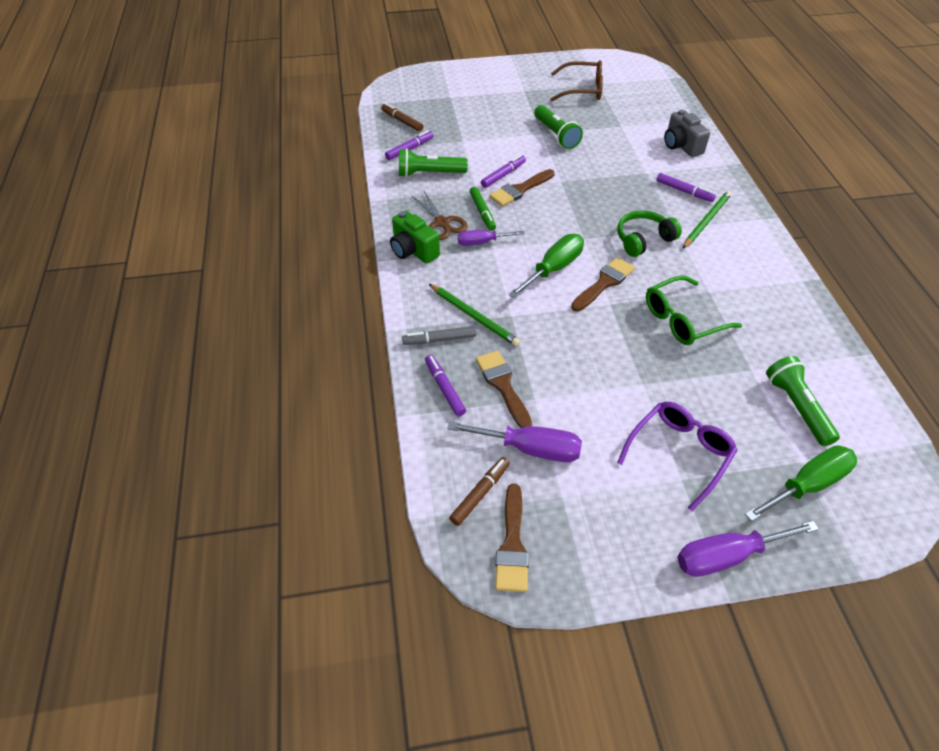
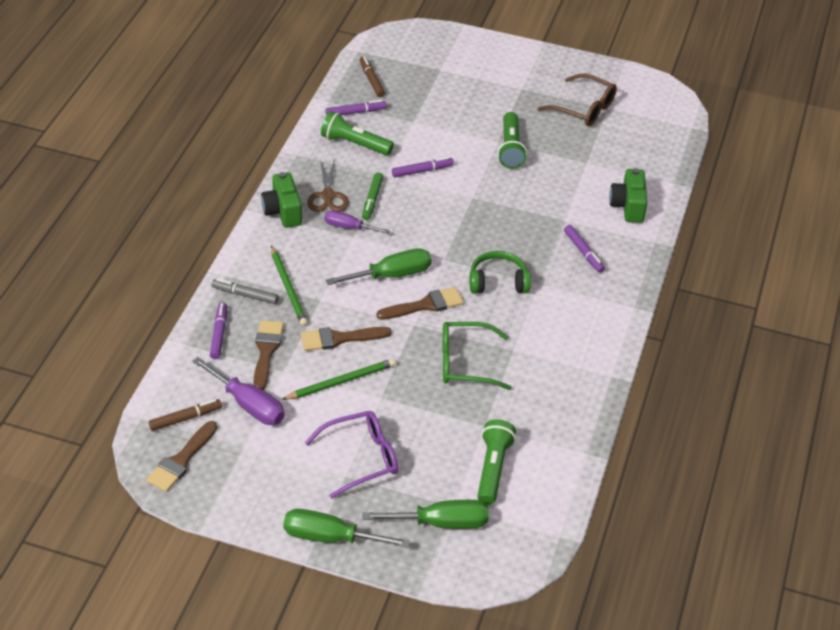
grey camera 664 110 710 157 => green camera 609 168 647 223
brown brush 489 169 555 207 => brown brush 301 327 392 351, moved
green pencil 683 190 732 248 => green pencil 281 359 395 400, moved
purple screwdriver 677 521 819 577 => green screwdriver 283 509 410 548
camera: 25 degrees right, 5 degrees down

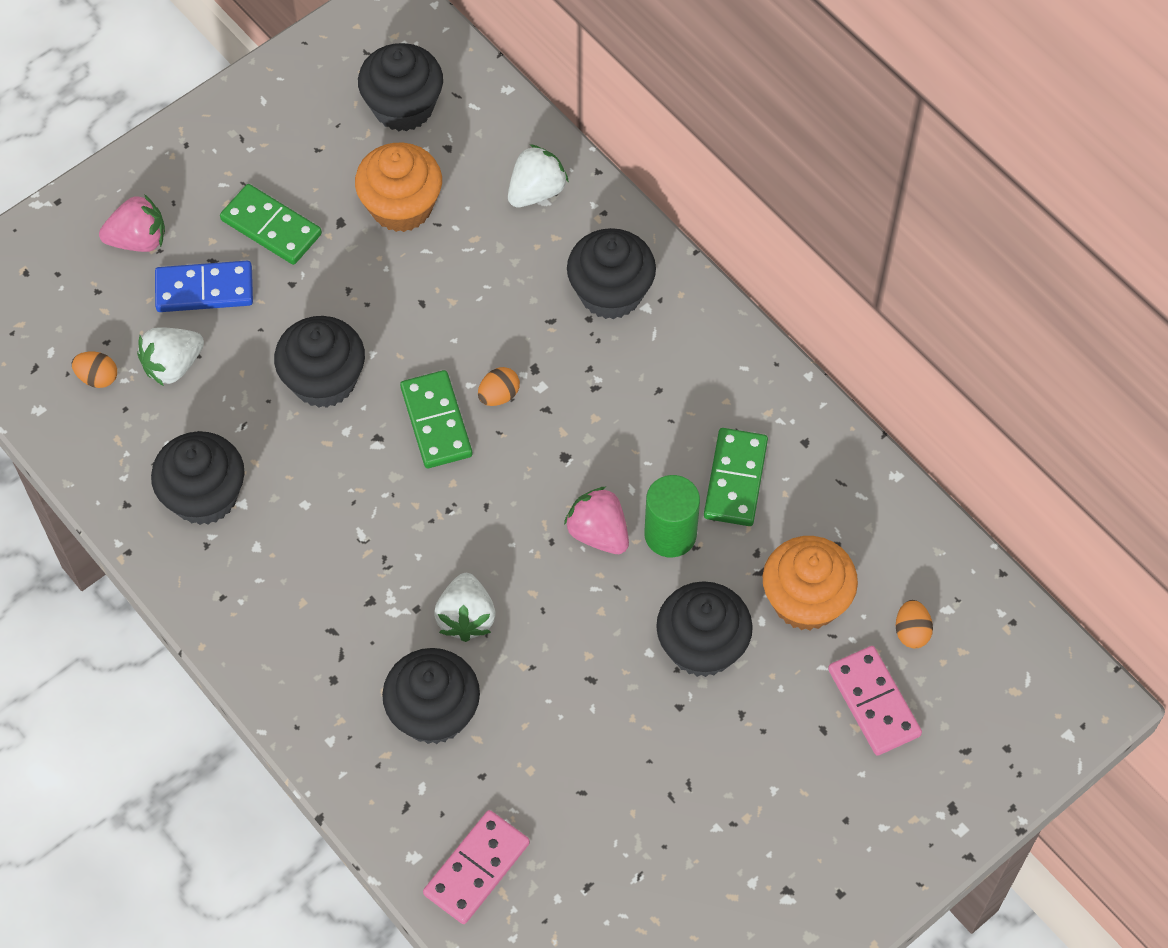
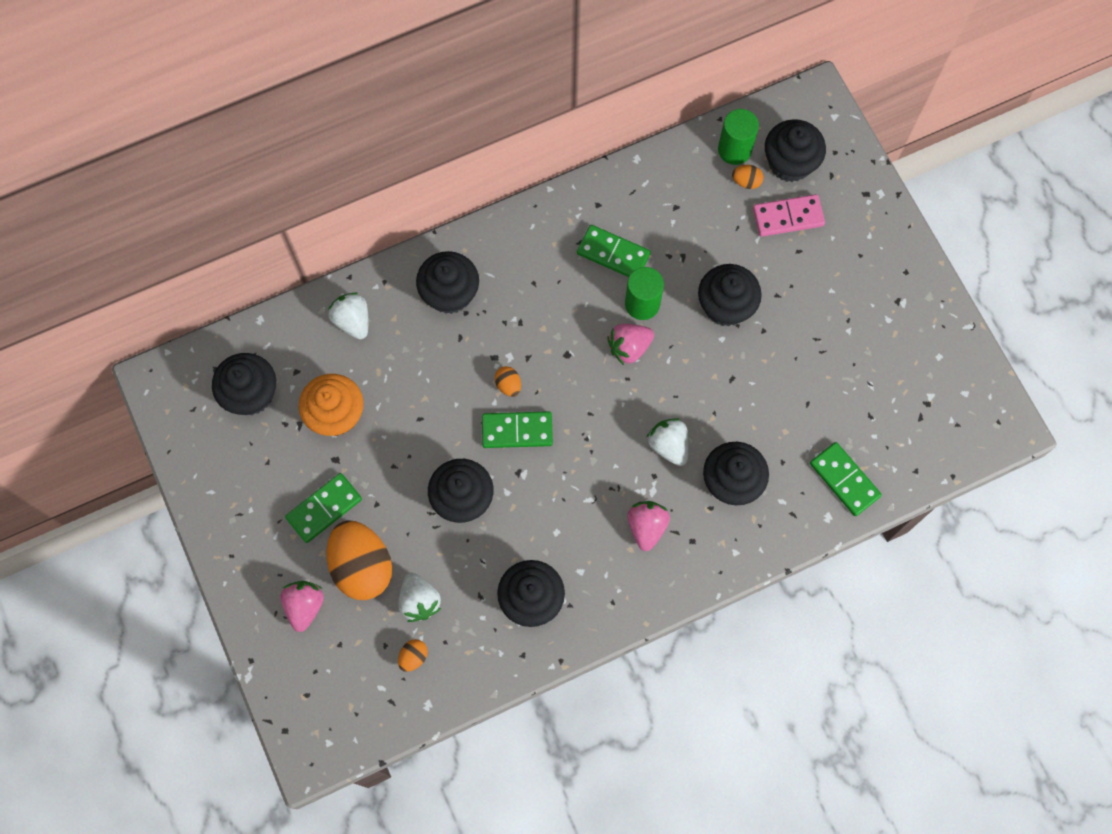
blue domino 155 261 253 312 => orange egg 327 520 392 600
orange cupcake 763 536 858 630 => nothing
white strawberry 434 573 496 642 => white strawberry 647 418 689 466, 135 degrees counterclockwise
pink domino 423 810 530 924 => green domino 810 442 882 516
nothing => green cylinder 718 109 759 165
nothing => black cupcake 765 119 826 182
nothing => pink strawberry 628 501 670 551
camera: 75 degrees left, 10 degrees up

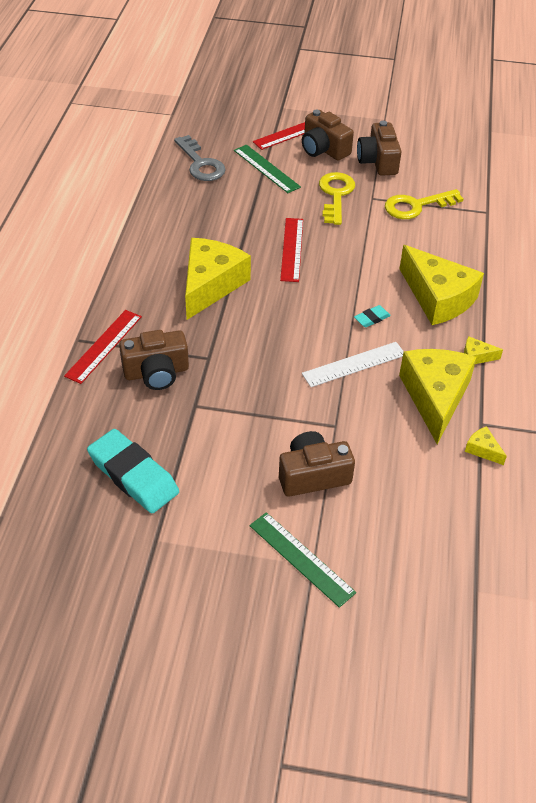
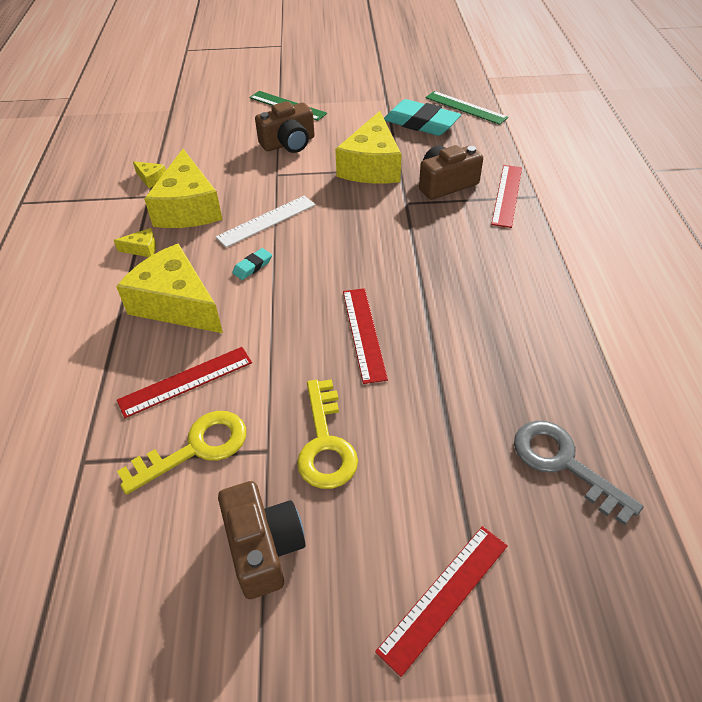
brown camera 302 110 354 160 => nothing
green ruler 234 145 301 193 => green ruler 425 91 508 125, moved
yellow cheese 185 238 251 320 => yellow cheese 335 111 402 184, moved
nothing => red ruler 117 347 252 418
camera: 170 degrees right, 0 degrees up

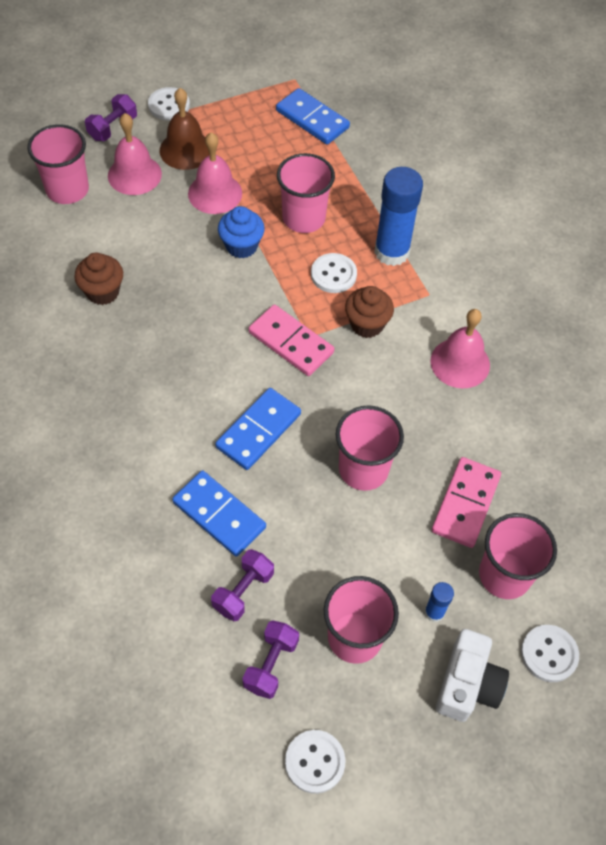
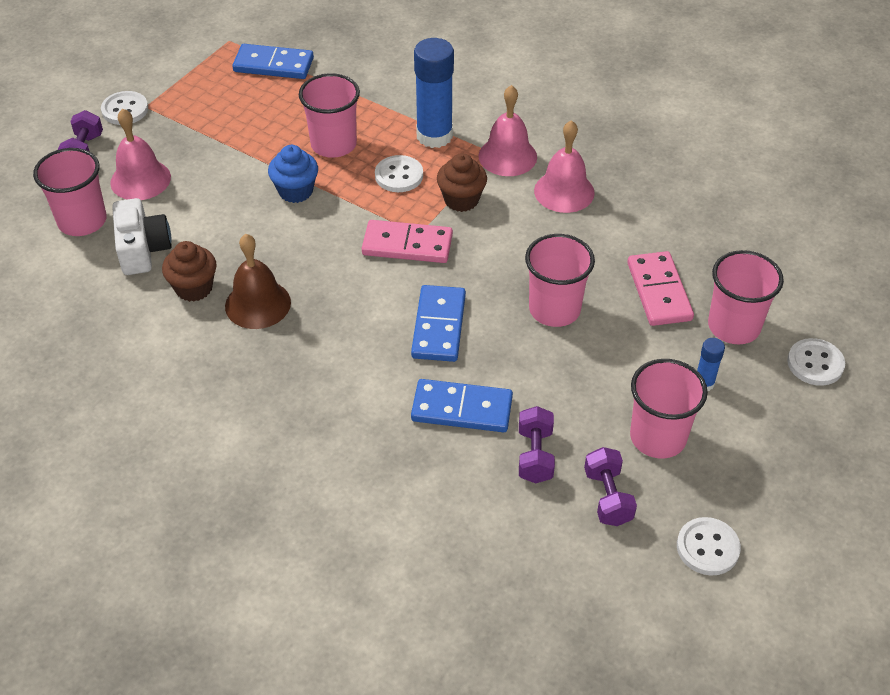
brown bell 160 88 210 170 => brown bell 225 234 291 329, moved
pink bell 188 132 242 214 => pink bell 478 85 537 176, moved
white camera 436 629 509 722 => white camera 112 198 172 275, moved
camera: 30 degrees left, 10 degrees down

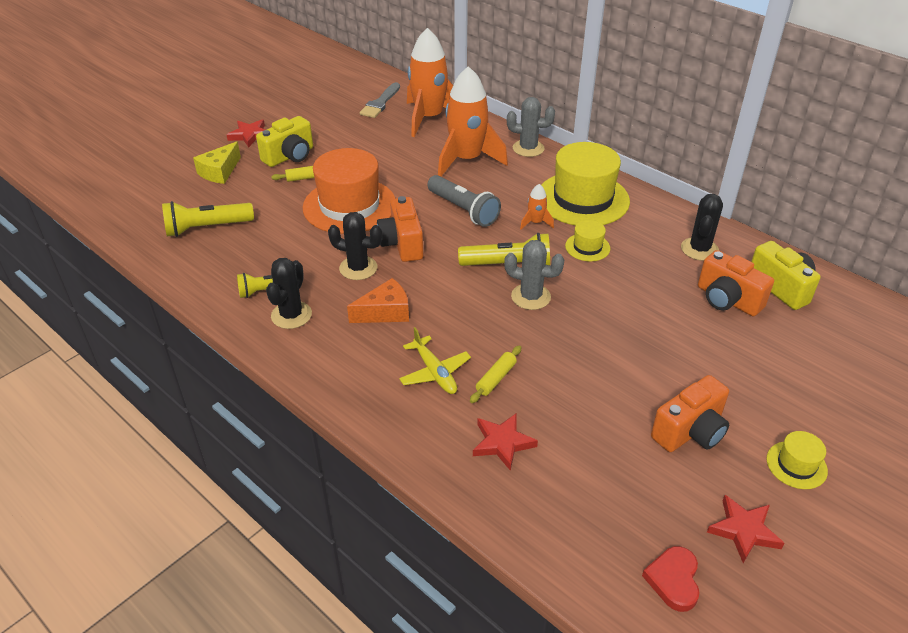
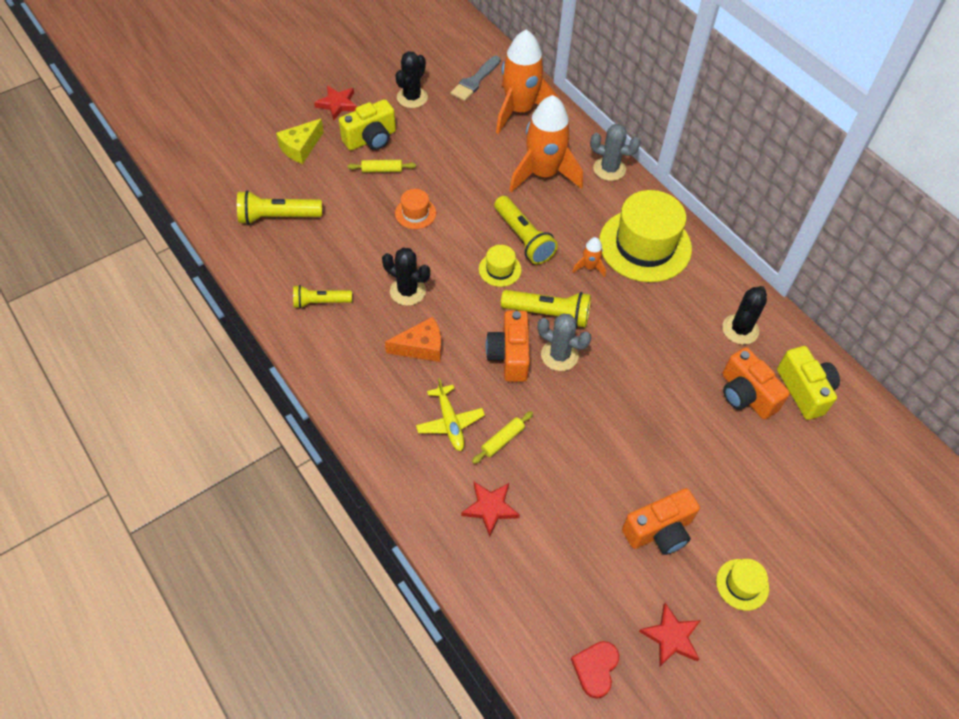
orange hat 303 148 395 234 => orange hat 395 189 436 229, x0.45
grey flashlight 427 175 501 227 => yellow flashlight 494 196 558 264
orange camera 377 196 423 262 => orange camera 486 311 530 382, moved
yellow hat 565 220 610 261 => yellow hat 479 245 522 287, moved
black cactus 266 258 312 329 => black cactus 395 51 428 108, moved
camera: 10 degrees right, 15 degrees up

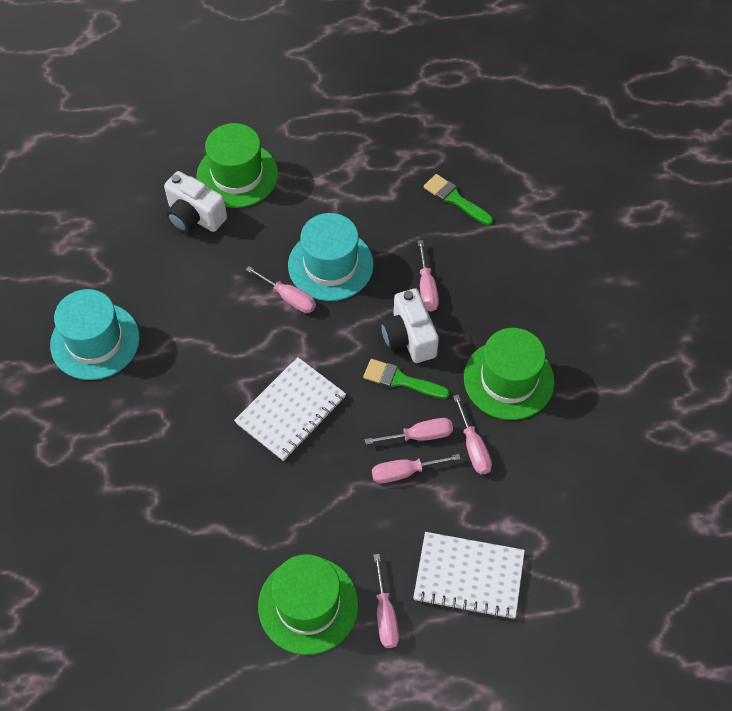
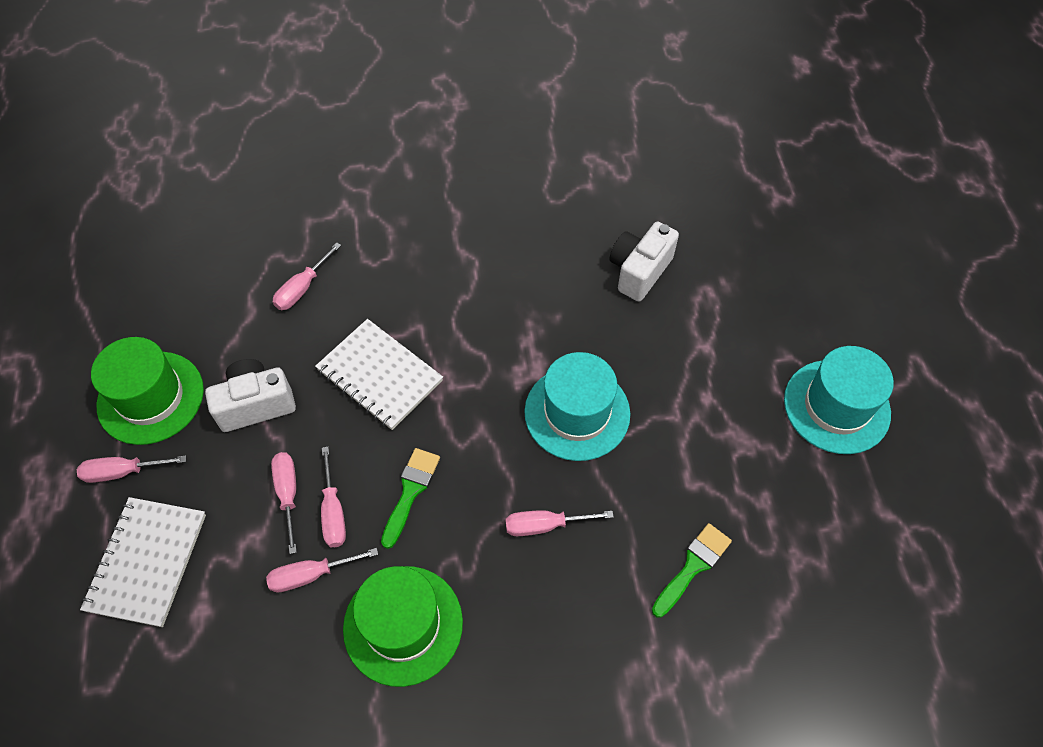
green hat 196 123 278 208 => nothing
pink screwdriver 246 266 316 313 => pink screwdriver 273 243 341 310, moved
white camera 381 288 439 363 => white camera 205 359 296 432, moved
turquoise hat 50 289 140 380 => turquoise hat 784 346 894 454, moved
camera: 90 degrees right, 0 degrees up

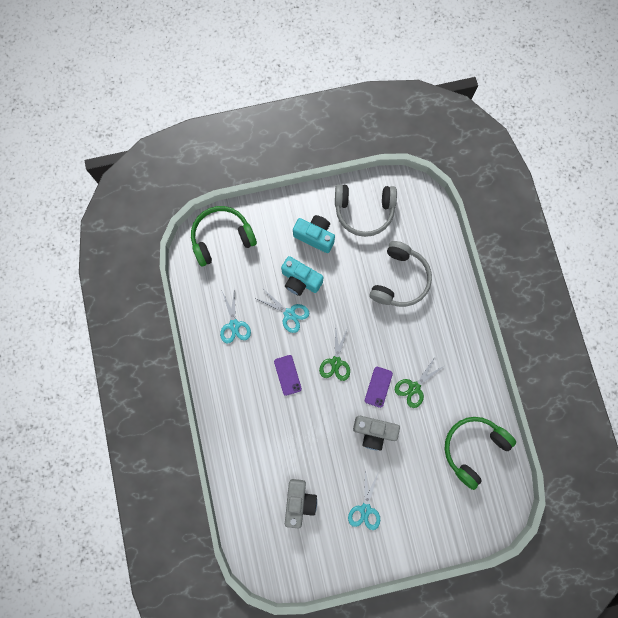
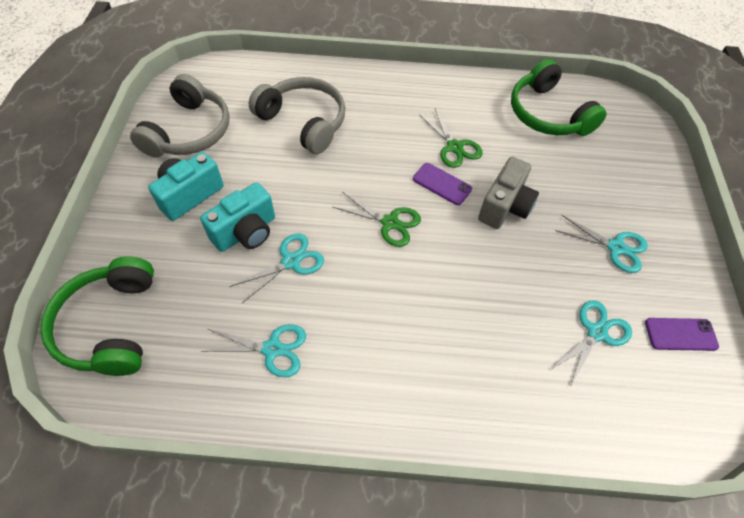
purple phone 274 355 302 396 => purple phone 645 318 719 351, moved
grey camera 285 479 317 528 => turquoise scissors 550 300 632 387
camera: 75 degrees left, 20 degrees down

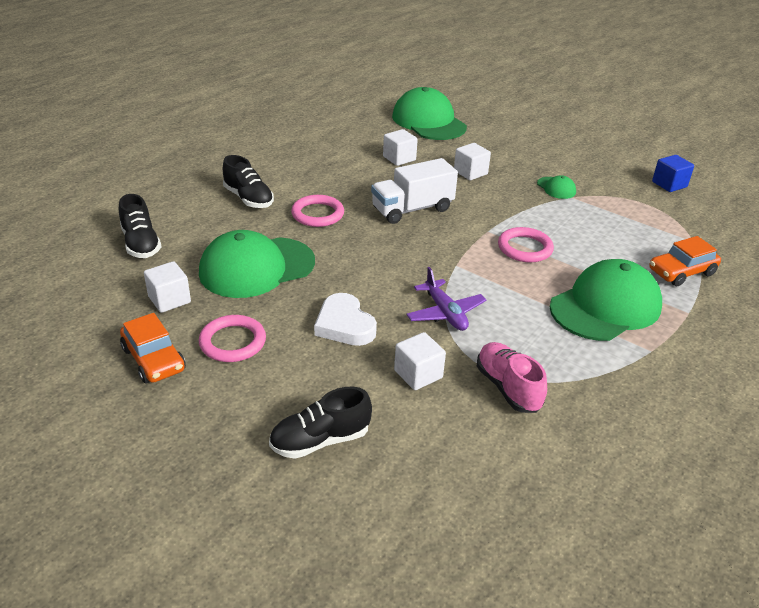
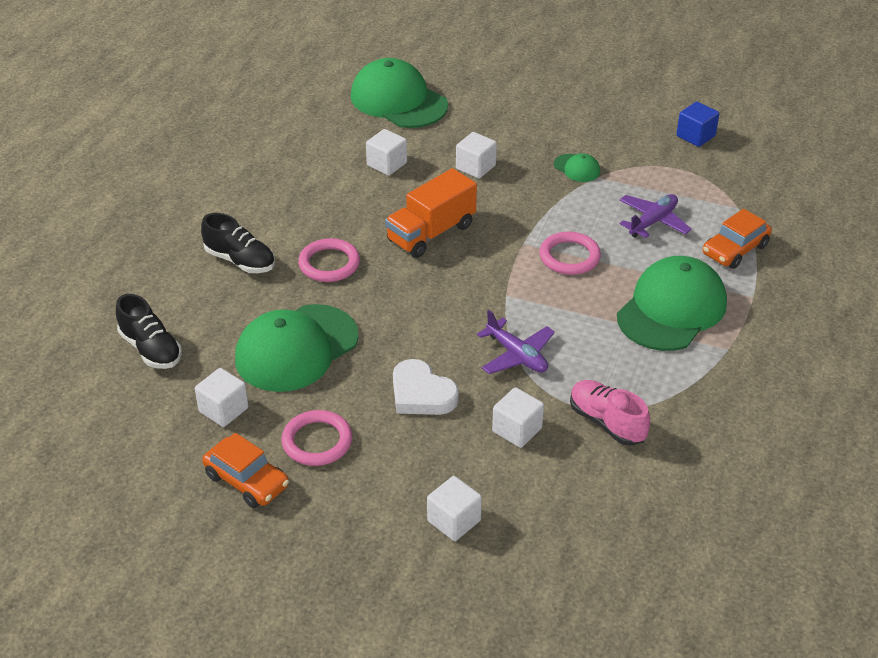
white truck 371 158 458 224 => orange truck 385 168 477 258
black shoe 269 387 372 459 => white cube 427 476 482 541
nothing => purple plane 619 194 692 238
camera: 15 degrees left, 5 degrees up

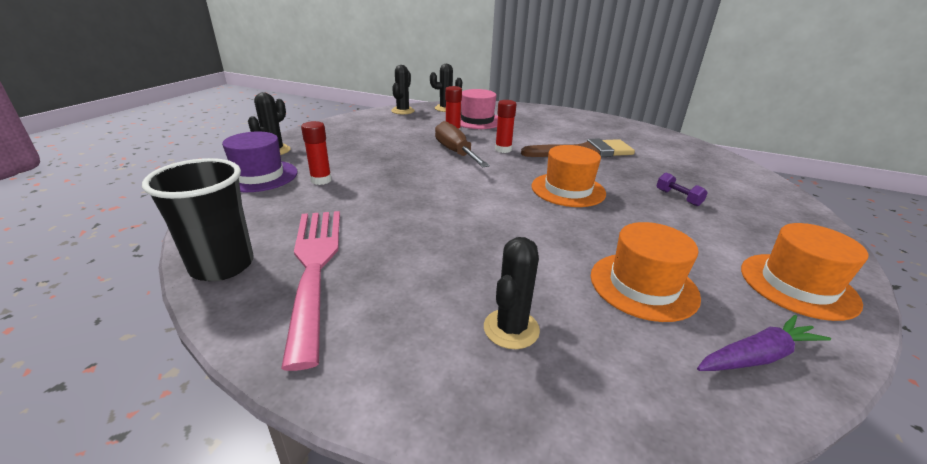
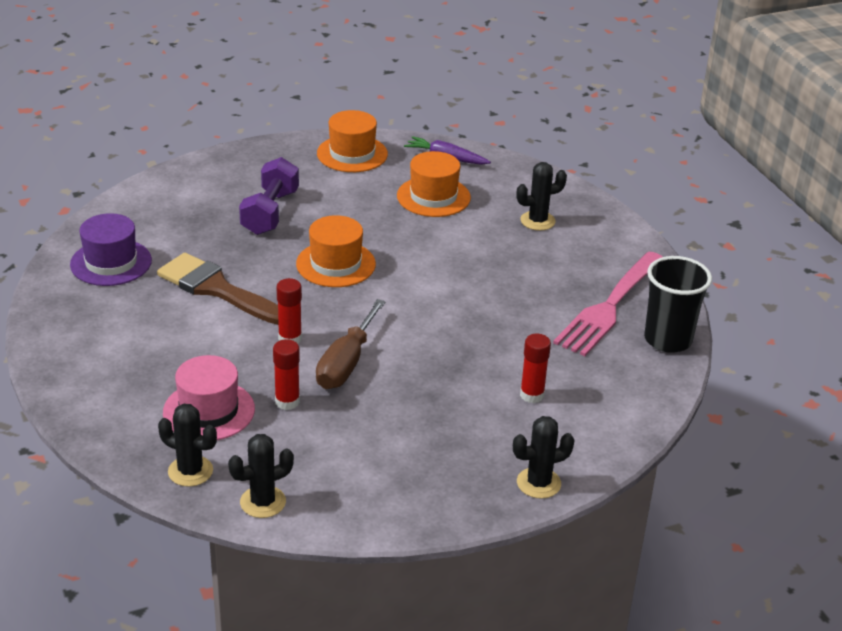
purple hat 222 132 297 192 => purple hat 70 213 152 286, moved
purple dumbbell 656 172 708 206 => purple dumbbell 239 157 299 235, x2.02
camera: 135 degrees left, 5 degrees up

